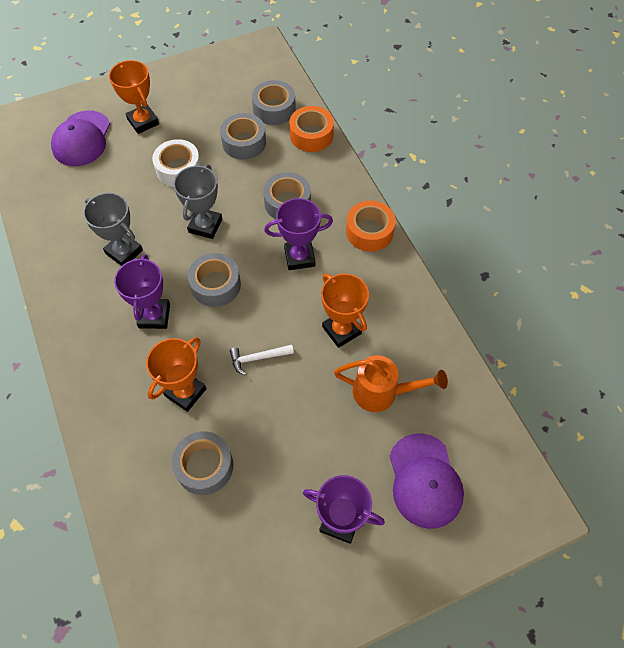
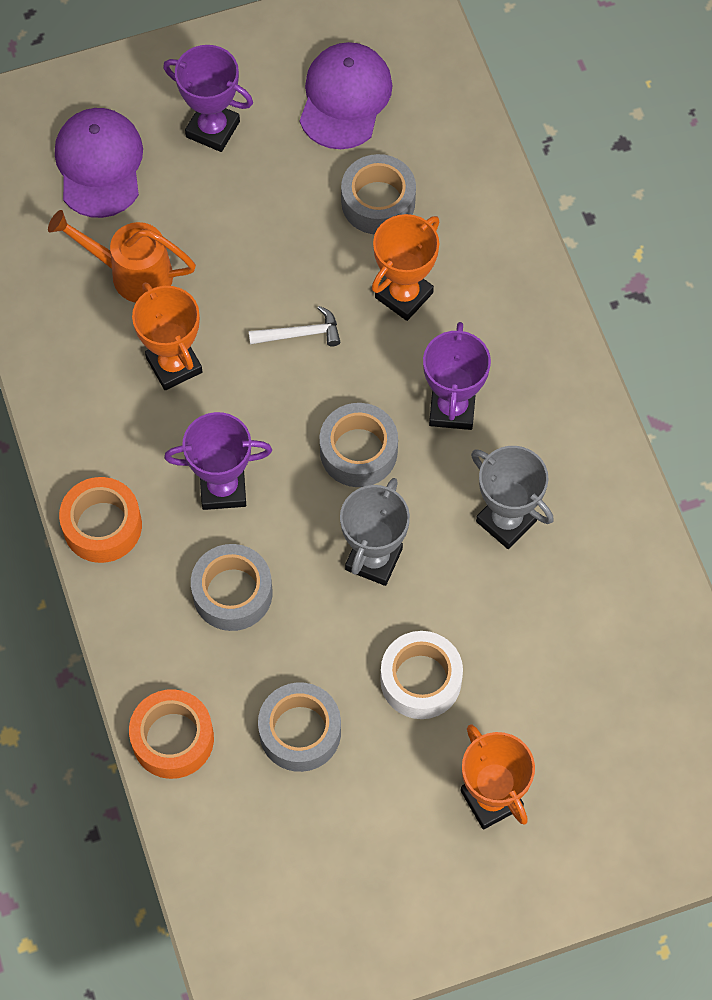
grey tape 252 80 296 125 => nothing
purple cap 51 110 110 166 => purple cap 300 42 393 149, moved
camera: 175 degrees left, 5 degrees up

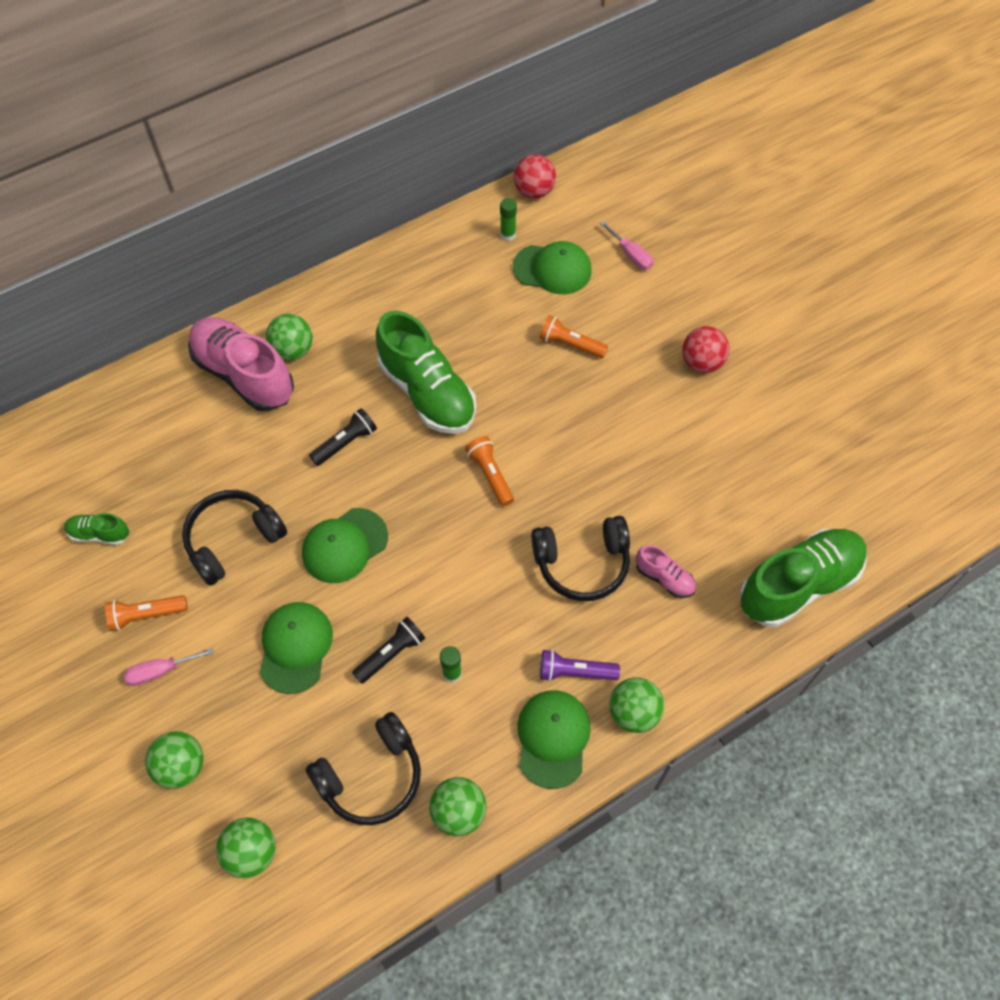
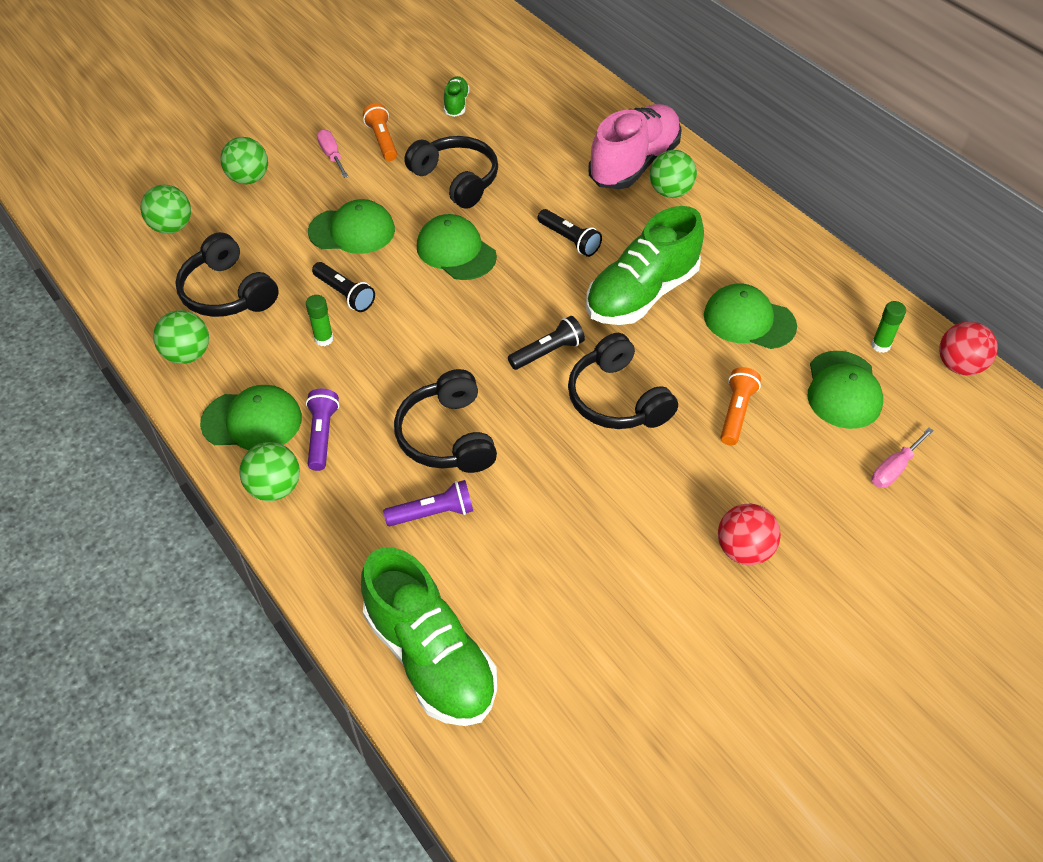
orange flashlight 465 436 514 506 => black flashlight 508 316 585 370
pink shoe 636 545 696 598 => purple flashlight 383 480 473 526
nothing => green cap 704 283 797 349
nothing => black headphones 568 333 678 429
camera: 85 degrees right, 10 degrees down

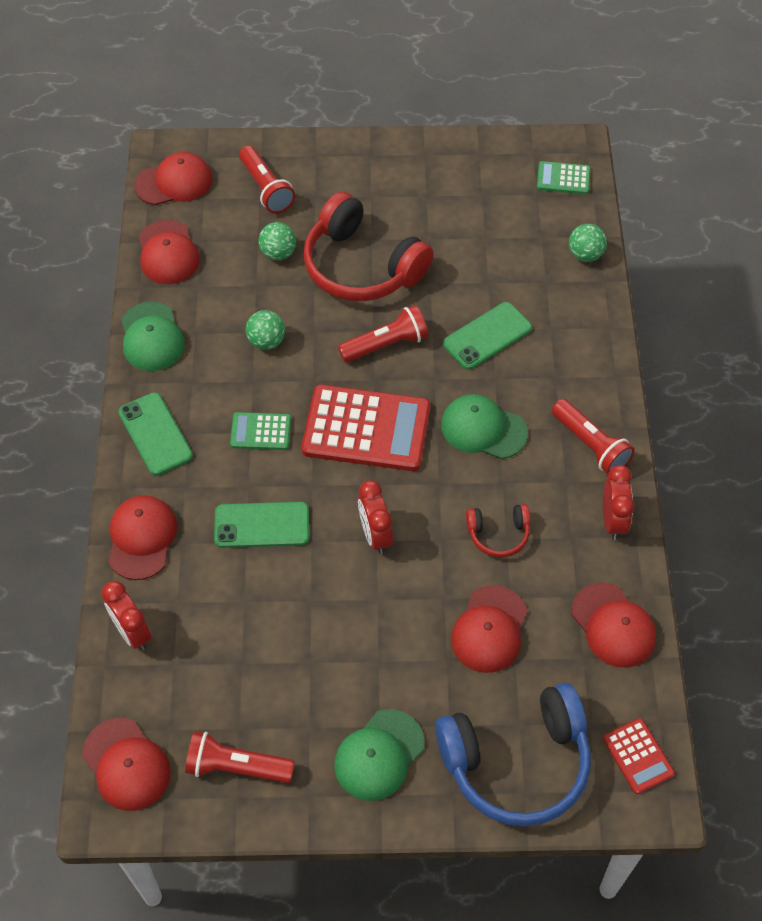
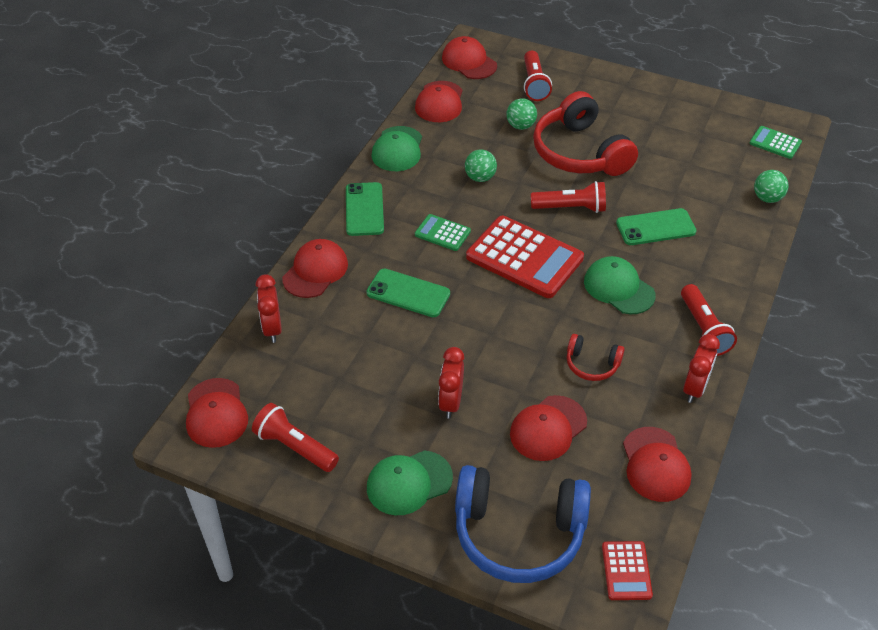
red cap 134 152 213 205 => red cap 442 36 497 79, 135 degrees counterclockwise
red clock 358 480 393 554 => red clock 438 347 464 419, moved
camera: 25 degrees right, 10 degrees down

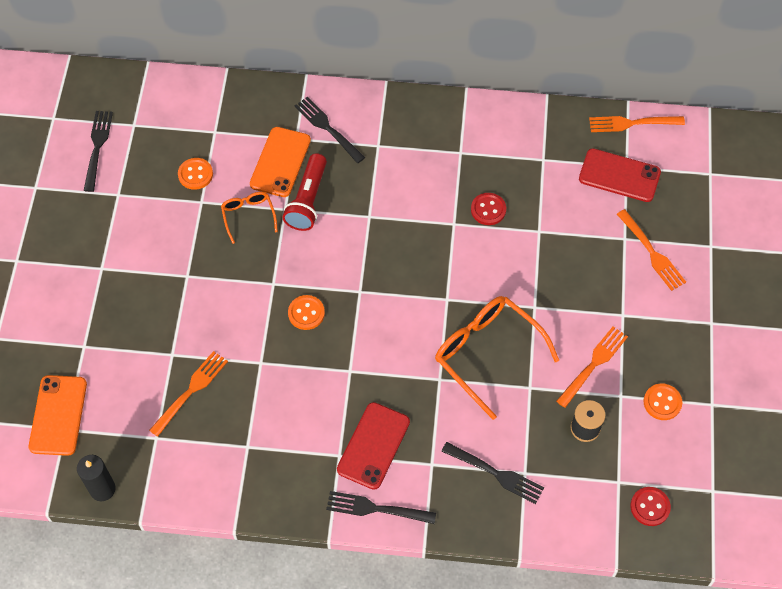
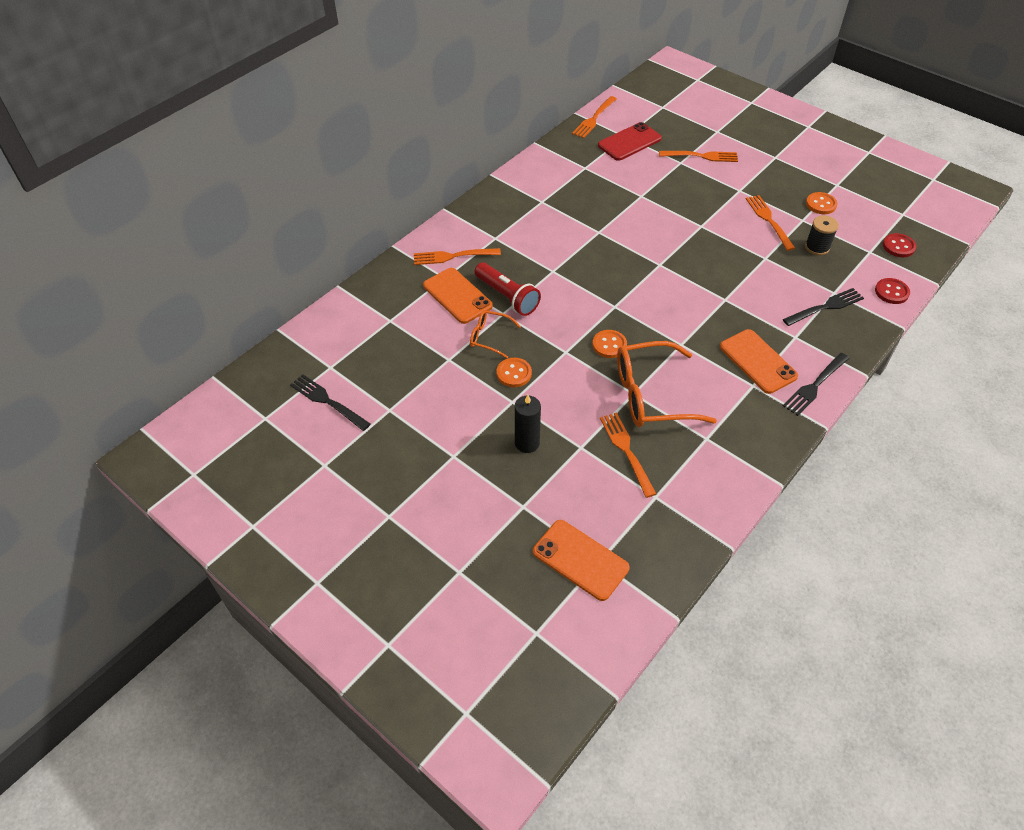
black fork 295 97 365 163 => orange fork 414 248 501 265
orange button 178 158 213 190 => orange button 497 358 532 387, moved
red button 471 193 506 225 => red button 875 278 910 304, moved
orange glasses 435 296 559 420 => orange glasses 617 341 717 427, moved
red phone 337 402 410 490 => orange phone 720 329 798 394
black candle 77 455 116 501 => black candle 515 395 541 453, moved
camera: 55 degrees left, 10 degrees down

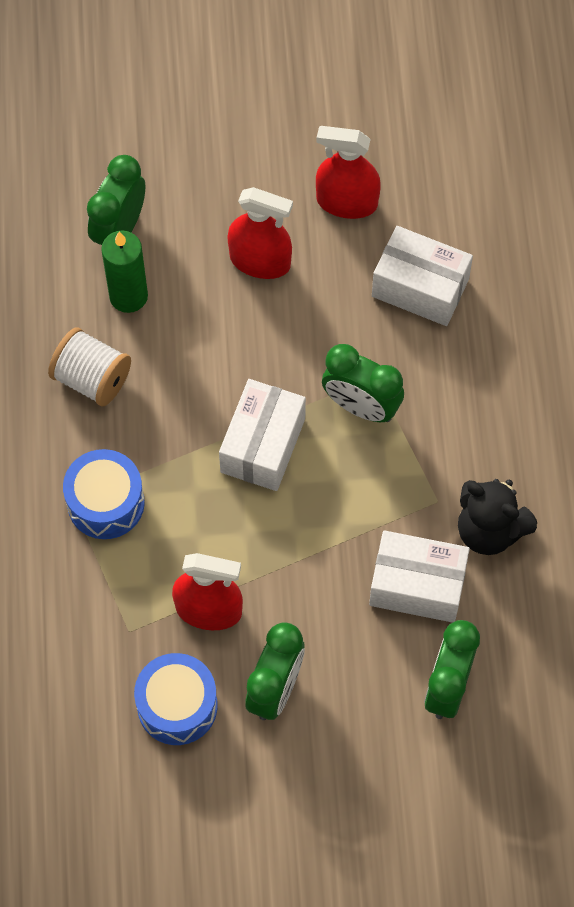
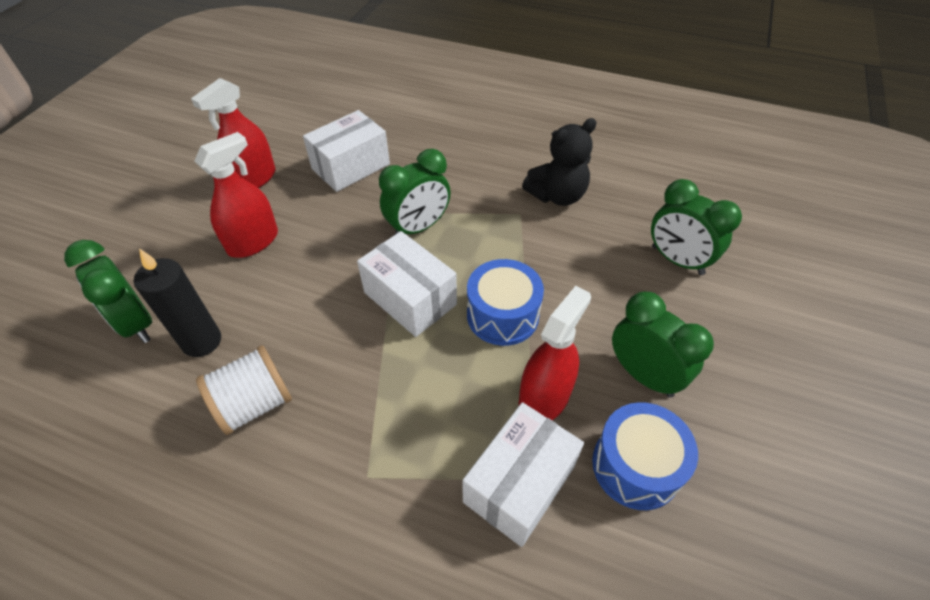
green candle 101 230 148 313 => black candle 134 249 221 357
blue drum 63 449 145 539 => blue drum 467 259 544 346, moved
white box 369 530 470 623 => white box 463 402 584 547, moved
camera: 65 degrees left, 15 degrees down

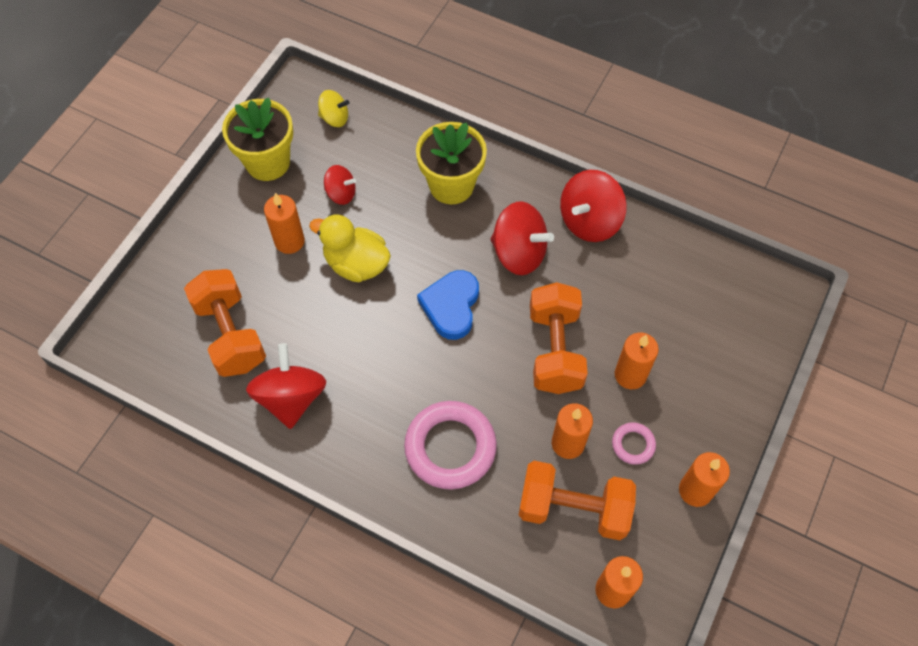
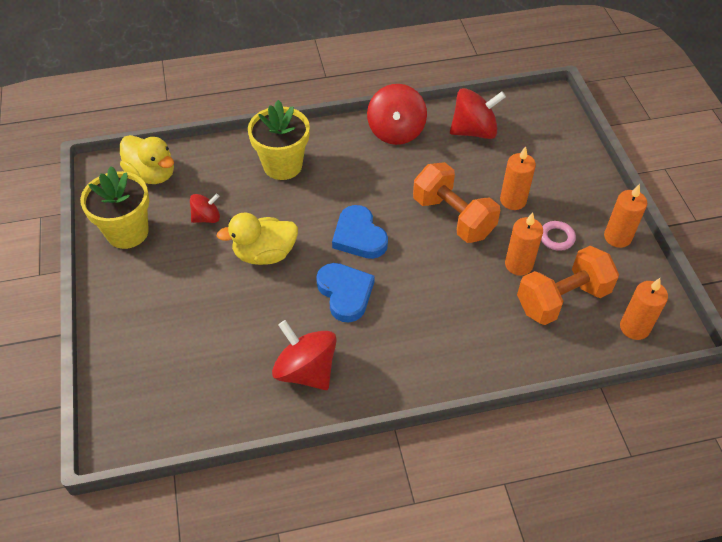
yellow spinning top 318 90 349 127 => yellow duck 120 135 174 184
orange candle 264 193 305 254 => nothing
red spinning top 490 201 554 275 => red spinning top 450 88 506 139, moved
orange dumbbell 184 269 266 377 => nothing
pink ring 404 401 497 489 => nothing
nothing => blue heart 316 263 375 323
camera: 40 degrees left, 10 degrees down

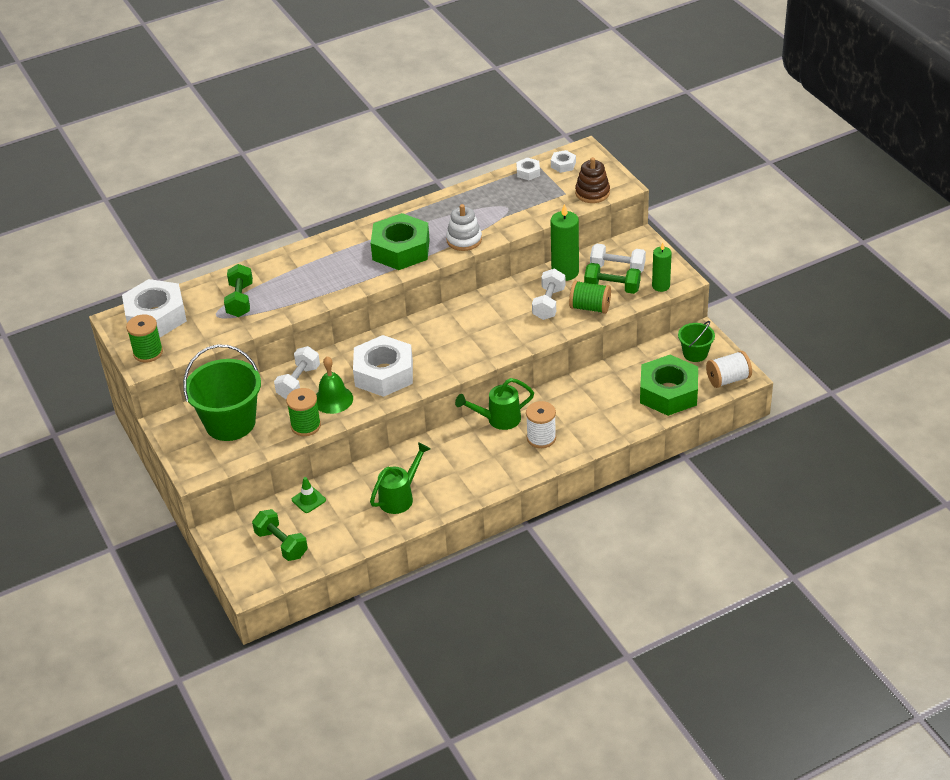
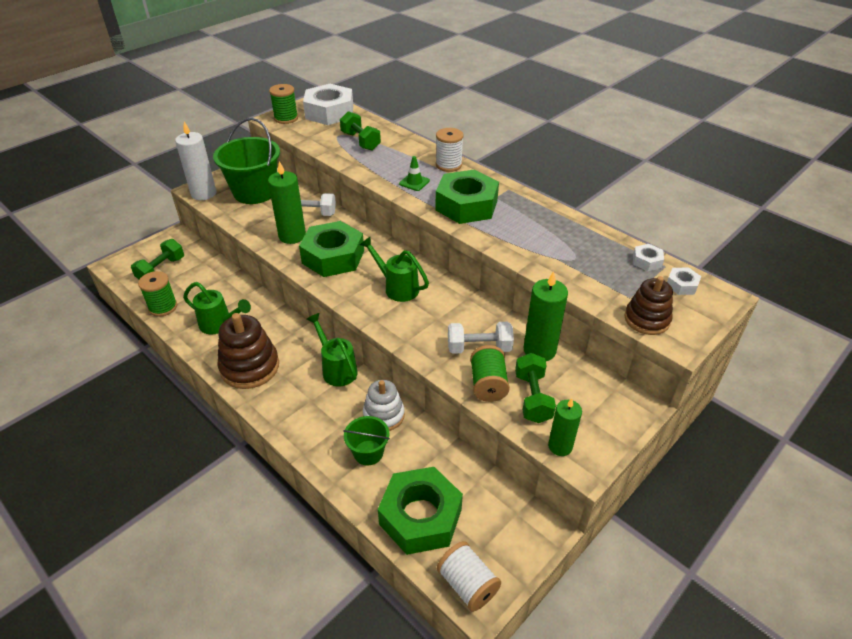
white stacking toy 446 204 482 251 => white stacking toy 363 380 405 431, moved
white dumbbell 590 244 646 272 => nothing
green dumbbell 224 264 253 317 => green dumbbell 340 111 381 151, 75 degrees clockwise
green bucket 678 321 715 362 => green bucket 343 416 390 466, moved
white nut 353 335 413 397 => green nut 299 221 364 277
green bell 316 356 353 414 => green candle 268 161 306 244
green spool 286 388 321 436 => green spool 138 271 177 317, moved
white spool 526 401 556 448 => white spool 436 128 463 172, moved
green traffic cone 292 477 326 513 => green traffic cone 399 156 430 191, moved
nothing => white candle 175 122 216 200
nothing => green watering can 360 236 429 302
nothing => brown stacking toy 217 313 279 389
camera: 70 degrees right, 0 degrees up

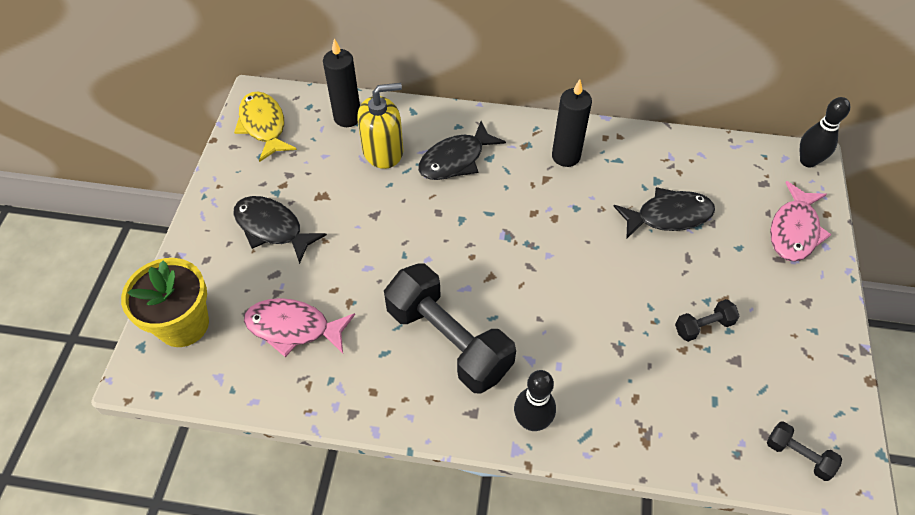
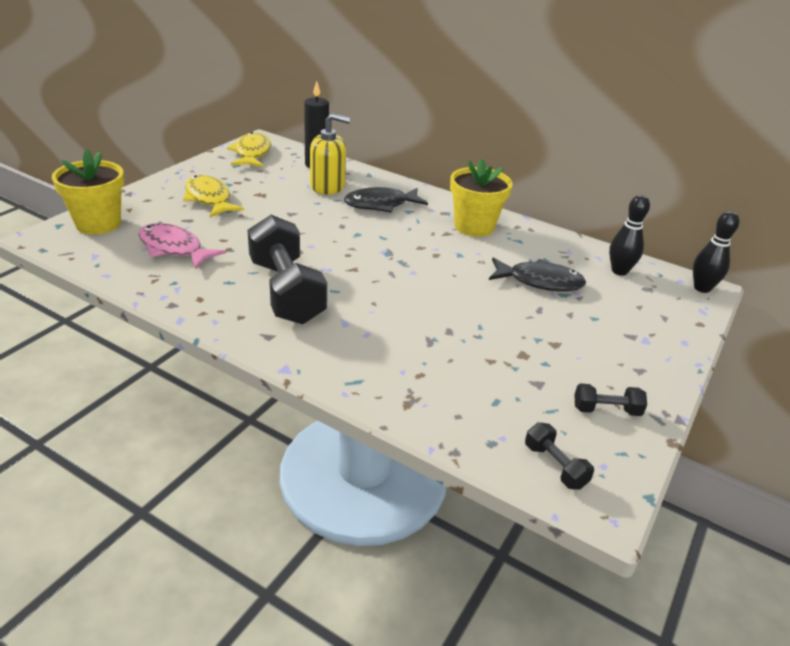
black candle 552 79 592 167 => yellow flower pot 450 159 513 237
pink fish 770 181 832 262 => nothing
black fish 233 196 327 264 => yellow fish 183 175 244 217
black dumbbell 675 299 740 342 => black dumbbell 574 383 647 416, moved
black bowling pin 514 370 556 431 => black bowling pin 609 195 650 276, moved
camera: 20 degrees right, 20 degrees down

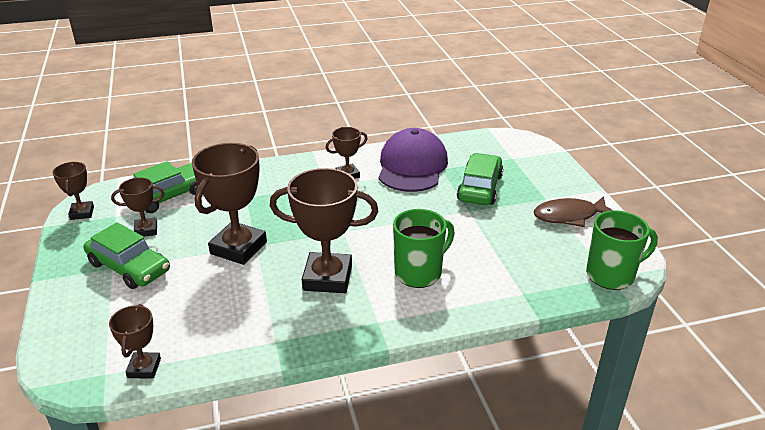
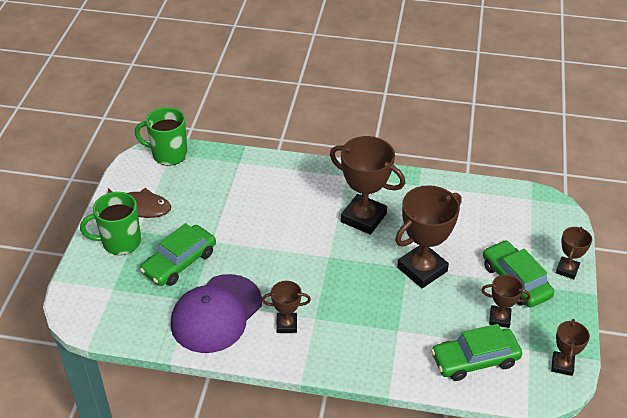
green mug 393 209 455 288 => green mug 80 192 141 255, moved
brown trophy 109 304 161 378 => brown trophy 556 227 592 279, moved
camera: 155 degrees left, 10 degrees up

